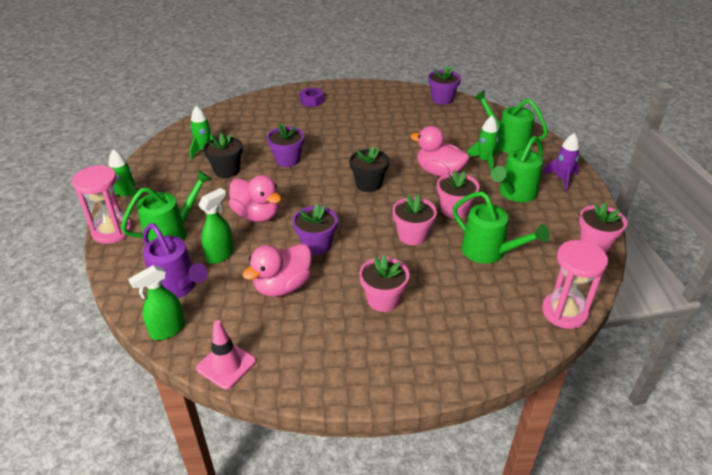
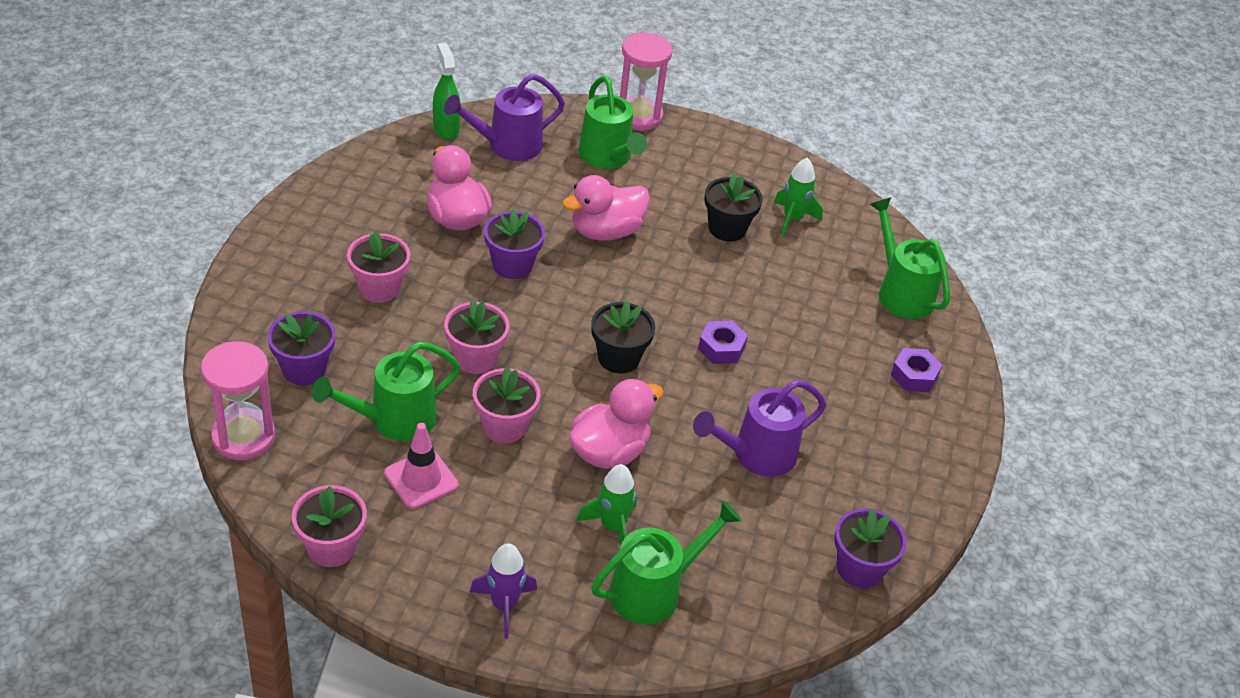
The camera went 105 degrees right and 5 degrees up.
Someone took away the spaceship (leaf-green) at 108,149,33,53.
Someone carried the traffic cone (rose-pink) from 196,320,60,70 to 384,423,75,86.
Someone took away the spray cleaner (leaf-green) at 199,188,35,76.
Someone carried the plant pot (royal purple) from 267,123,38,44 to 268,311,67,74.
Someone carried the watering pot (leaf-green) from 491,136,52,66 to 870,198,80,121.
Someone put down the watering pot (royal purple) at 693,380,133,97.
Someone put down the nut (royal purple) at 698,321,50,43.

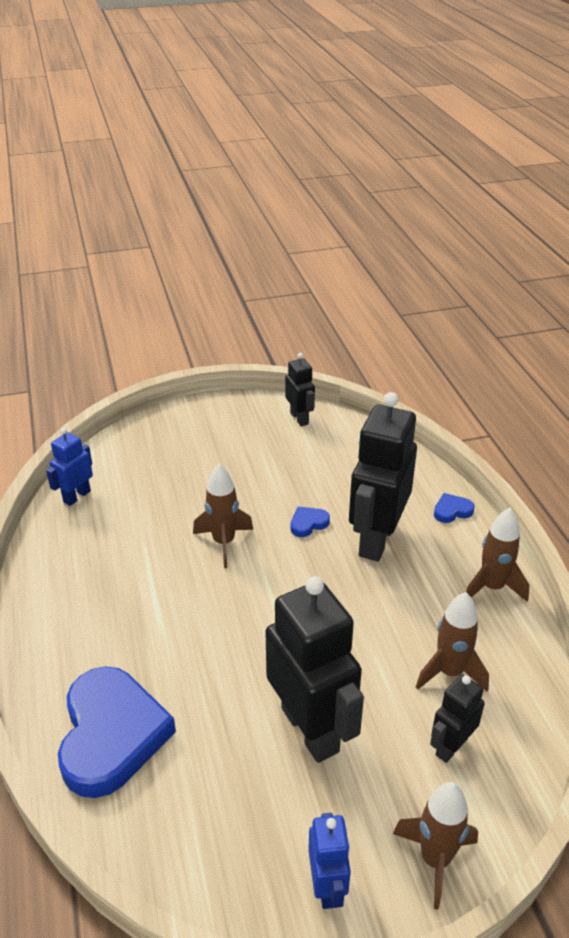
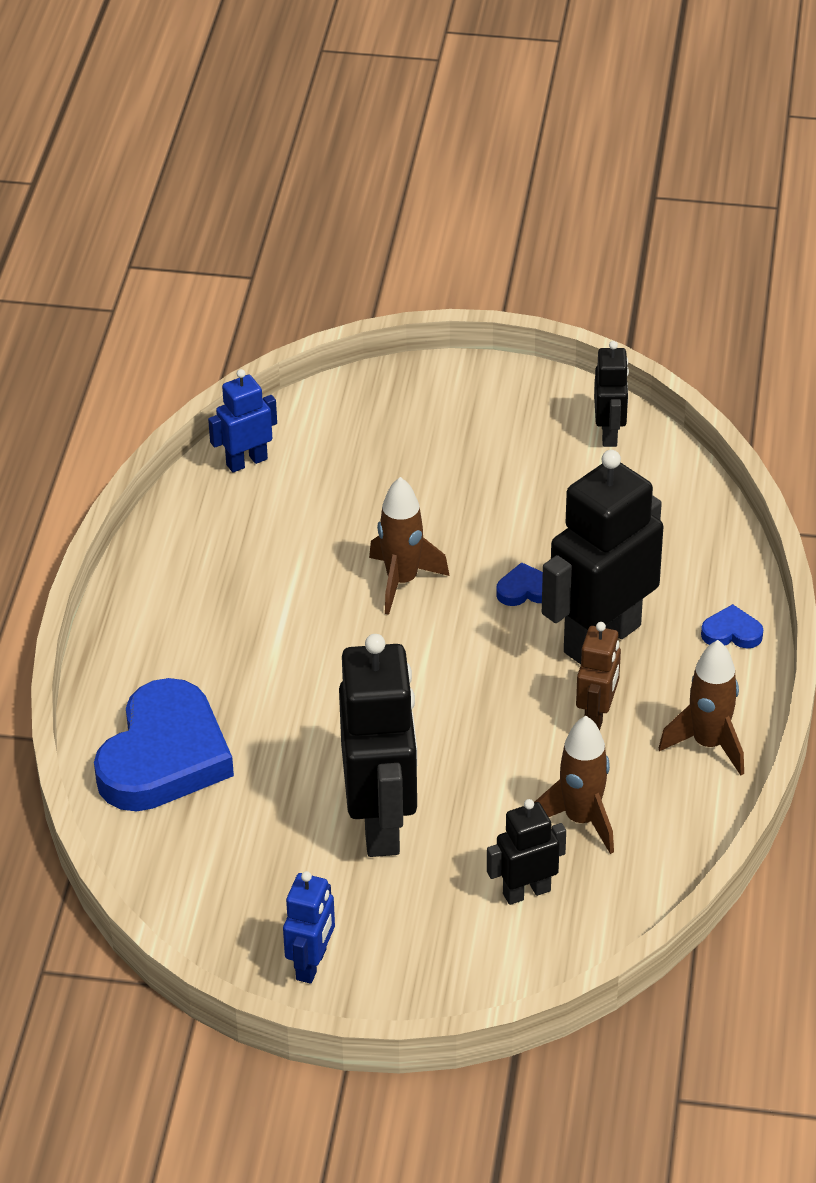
The camera went 25 degrees right and 5 degrees up.
Someone took away the spaceship (dark brown) at 393,782,85,128.
Someone put down the robot figure (dark brown) at 576,622,45,109.

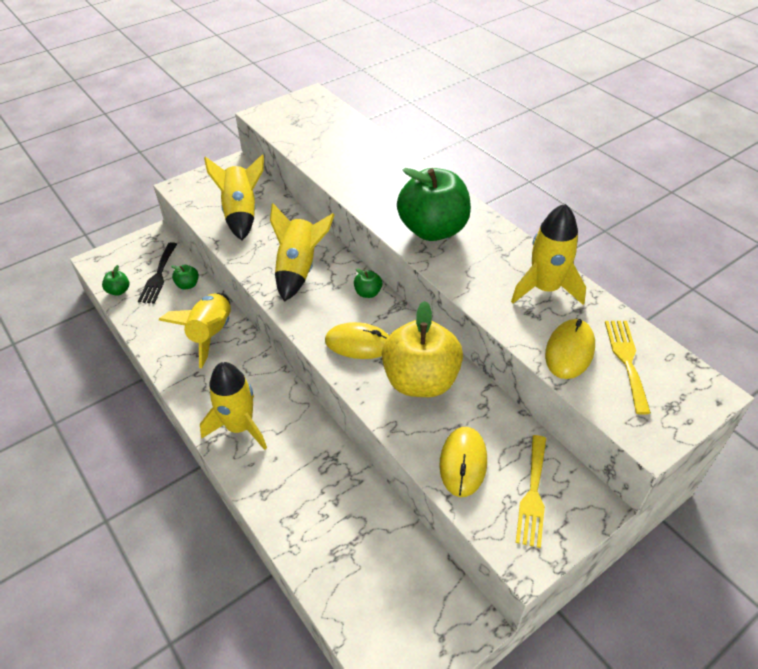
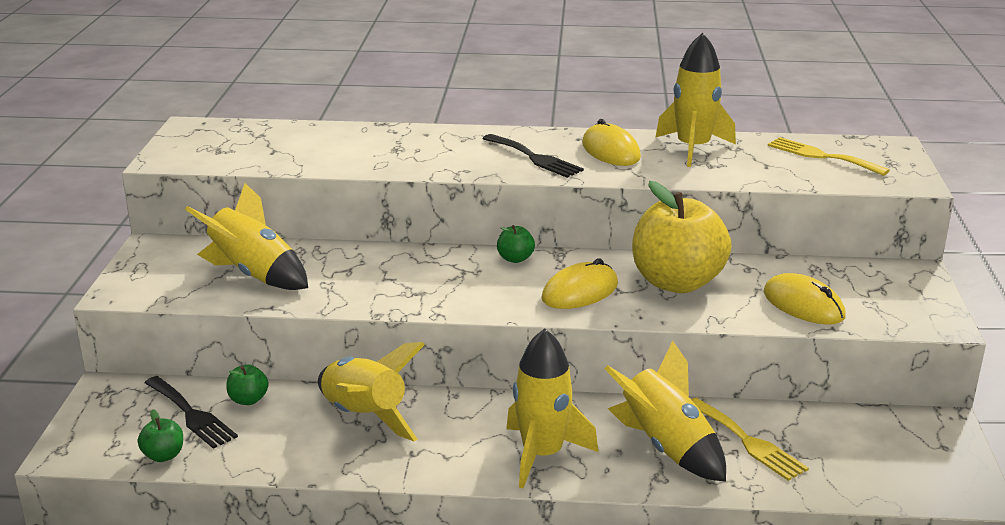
The camera went 50 degrees left and 20 degrees down.
Someone carried the spaceship (bright yellow) from 270,203,65,99 to 604,341,122,141.
Someone swapped the apple (leaf-green) at 397,168,74,73 for the table fork (black) at 482,134,102,44.
Someone carried the table fork (bright yellow) from 516,435,30,113 to 691,398,118,83.
Someone carried the PC mouse (bright yellow) from 545,319,50,60 to 582,119,59,47.

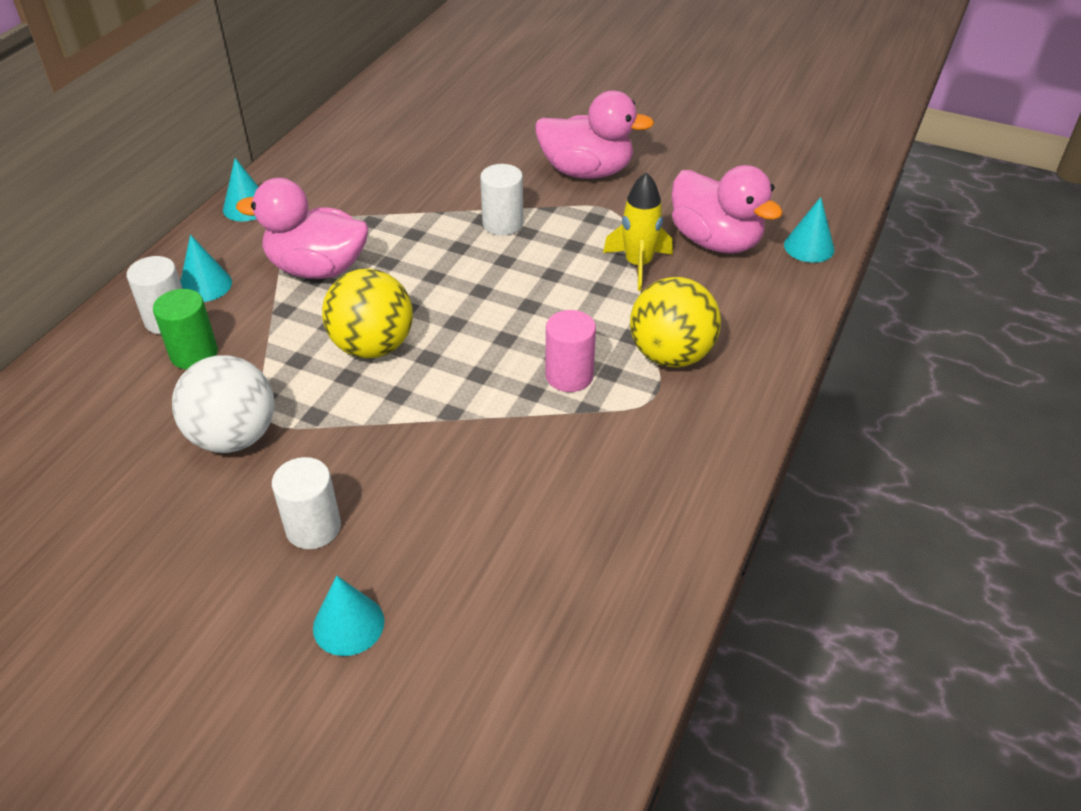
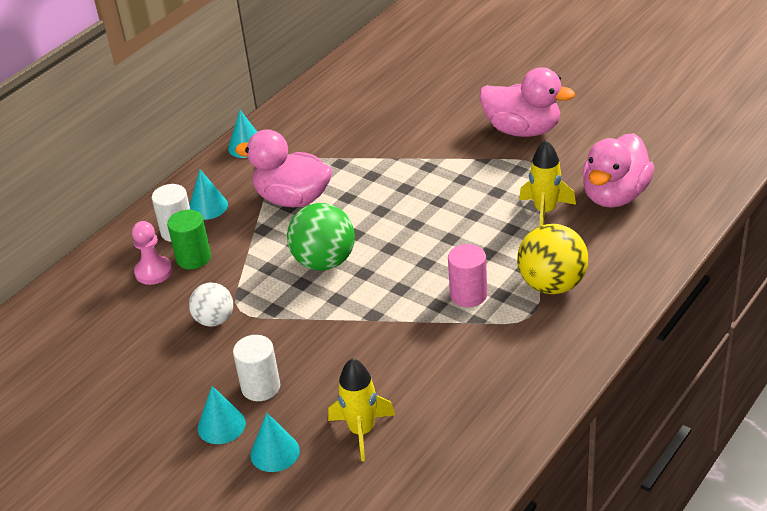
The camera went 15 degrees right and 5 degrees down.
Someone scaled the ball (pure white) at 172,355,103,98 by 0.63.
Someone repainted the ball (bright yellow) at 322,268,91,90, which became the ball (leaf-green) at 287,203,68,67.
Someone took away the cylinder (pure white) at 480,164,43,71.
Someone rotated the duck (rose-pink) at 672,165,111,89 by 60 degrees clockwise.
Someone carried the solid cone (aqua) from 784,197,51,66 to 198,386,48,58.
Someone put down the pawn (rose-pink) at 132,221,40,64.
Someone put down the spaceship (bright yellow) at 328,358,67,103.

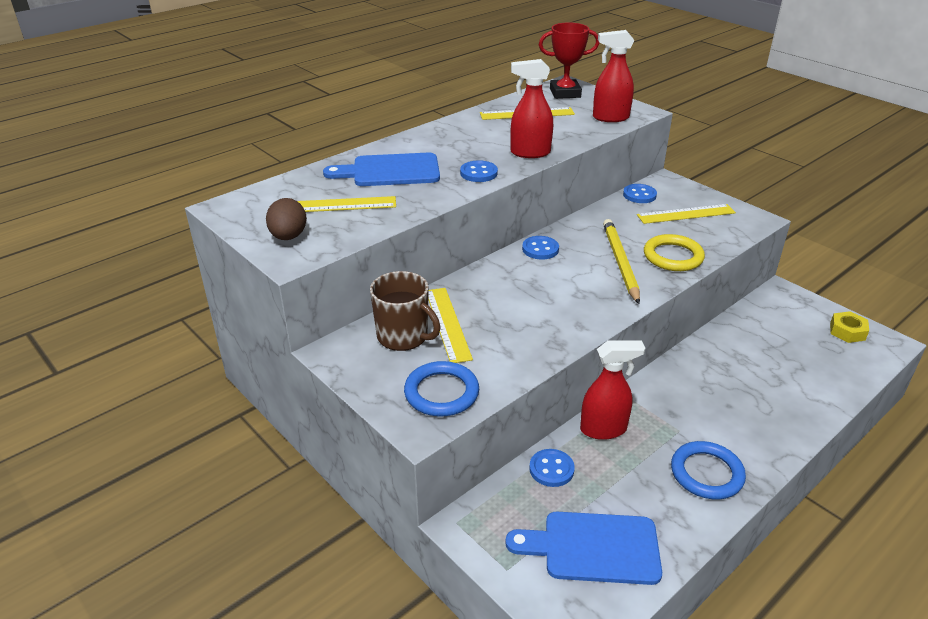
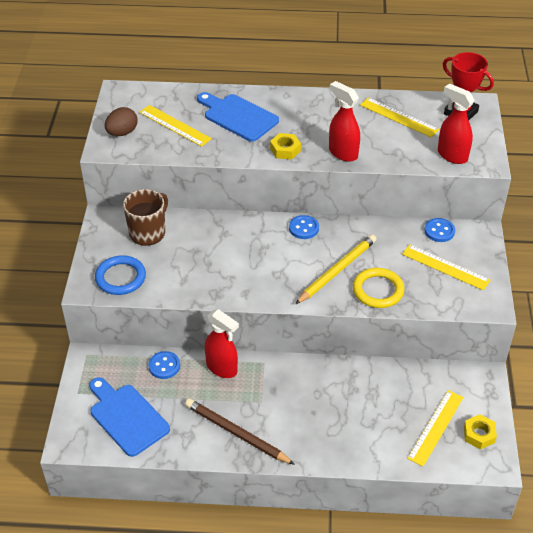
The camera went 45 degrees right and 10 degrees up.
Someone rotated the mug (dark brown) at 370,271,70,80 by 135 degrees counterclockwise.
Someone carried the measuring stick (bright yellow) from 428,288,45,75 to 407,390,57,77.
Someone swapped the sewing button (blue) at 460,160,38,22 for the nut (bright yellow) at 270,133,31,26.
Someone swapped the torus (blue) at 671,441,75,59 for the wooden pencil (dark brown) at 185,399,110,66.

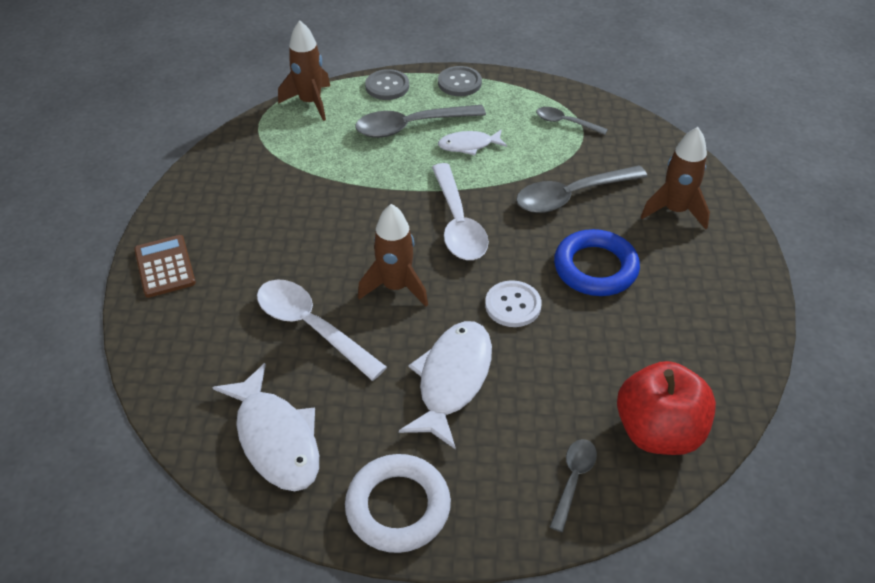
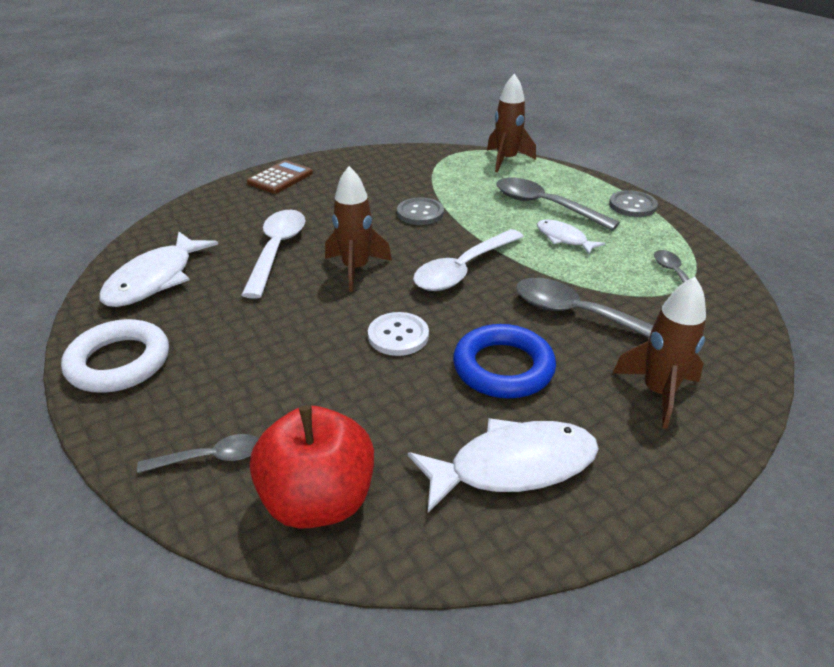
The camera went 55 degrees right and 10 degrees down.
Someone carried the sewing button (gray) from 365,69,44,31 to 397,198,47,27.
Someone carried the toy fish (pure white) from 399,321,93,129 to 408,418,191,95.

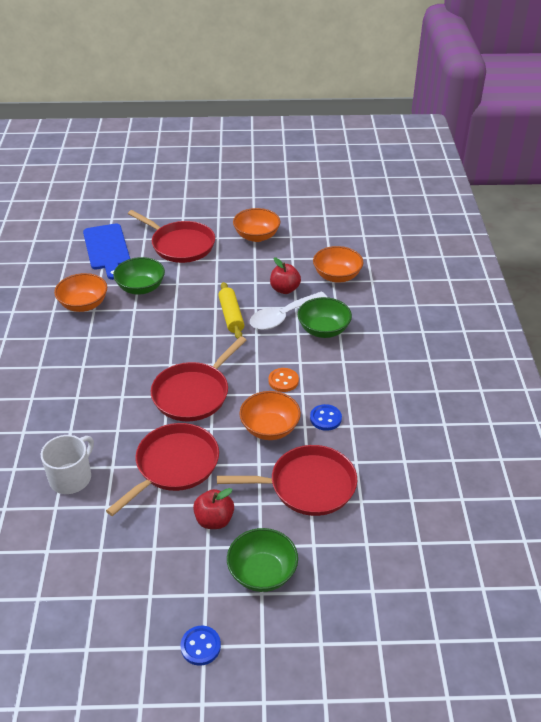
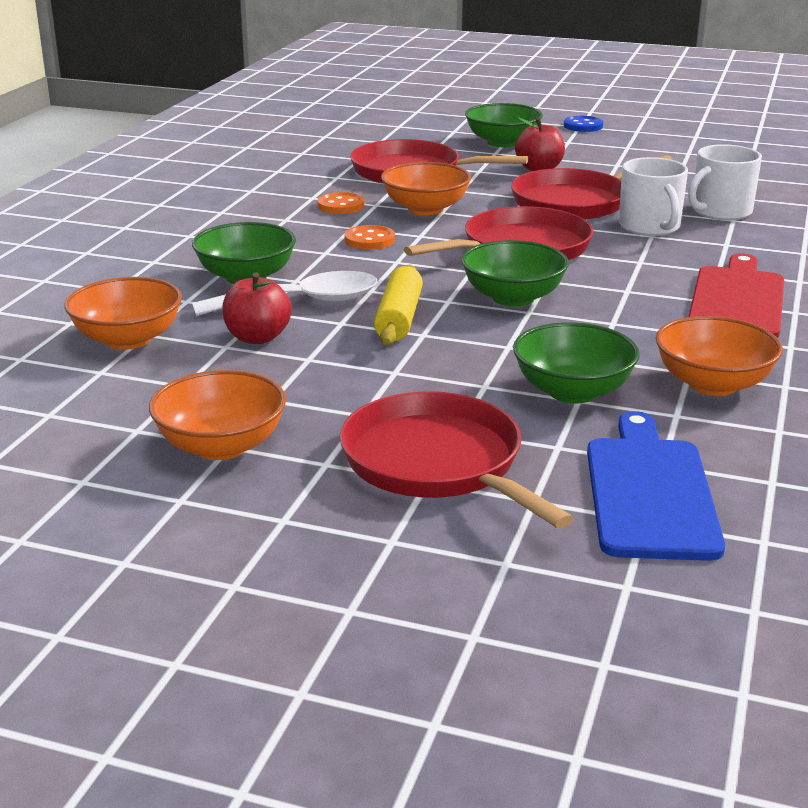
The camera went 160 degrees left and 15 degrees down.
Someone repainted the sewing button (blue) at 310,404,32,27, which became the sewing button (orange) at 317,192,48,22.
Someone put down the bowl (leaf-green) at 461,240,108,67.
Someone put down the mug (pure white) at 619,157,69,79.
Someone put down the chopping board (scarlet) at 688,253,96,85.

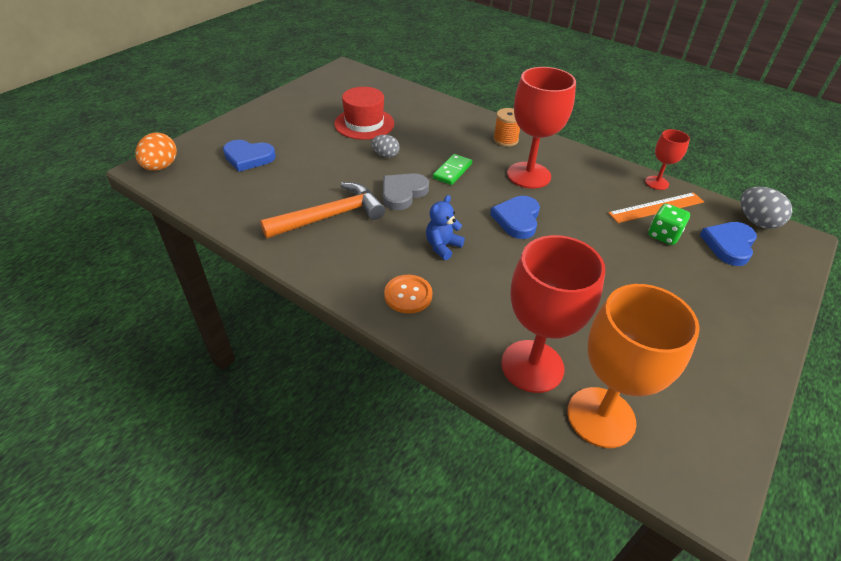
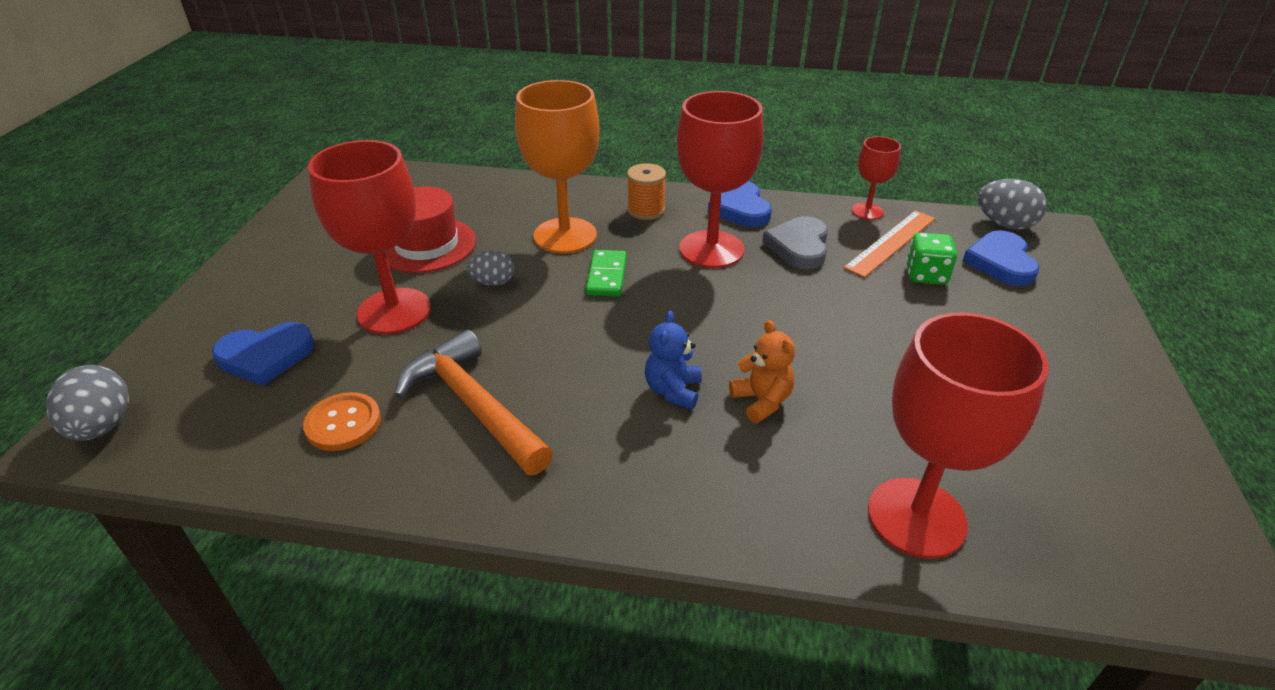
The camera went 25 degrees left and 5 degrees down.
Someone repainted the egg shape (orange) at 135,133,42,38, which became the egg shape (gray) at 46,365,83,76.
Someone rotated the claw hammer (orange) at 260,182,125,56 by 75 degrees counterclockwise.
Someone carried the heart (gray) from 383,173,46,37 to 762,216,66,53.
Someone carried the sewing button (orange) from 384,275,49,39 to 303,392,78,59.
Someone carried the heart (blue) from 490,196,50,43 to 708,181,64,46.
Someone carried the wine glass (orange) from 567,284,133,164 to 515,80,85,174.
Someone put down the wine glass (scarlet) at 308,140,123,194.
Someone put down the teddy (orange) at 729,320,66,103.

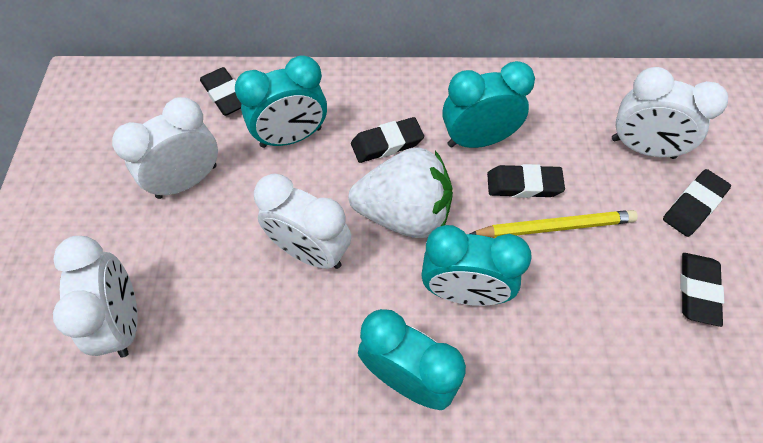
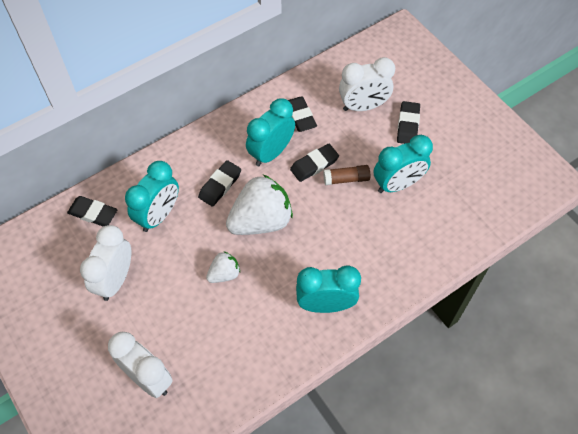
The camera went 35 degrees left and 0 degrees up.
Someone swapped the bedside clock (pure white) at 254,174,97,95 for the toy strawberry (pure white) at 206,251,34,32.
Someone carried the bedside clock (aqua) from 421,225,111,81 to 374,135,59,58.
Someone swapped the wooden pencil (bright yellow) at 470,210,168,28 for the stick of glue (dark brown) at 323,165,47,20.
Someone carried the eraser (black) from 681,253,43,74 to 288,97,29,35.

